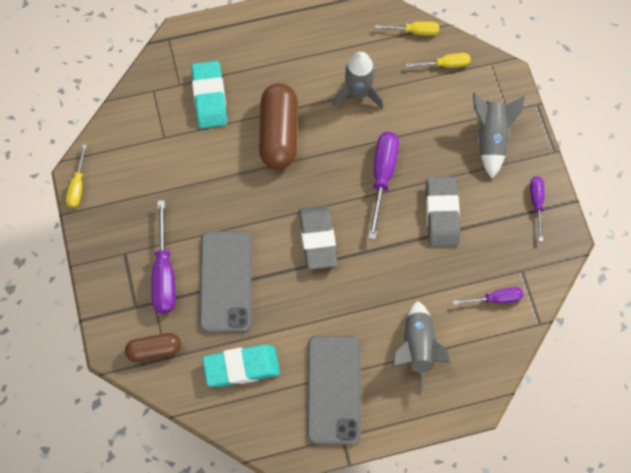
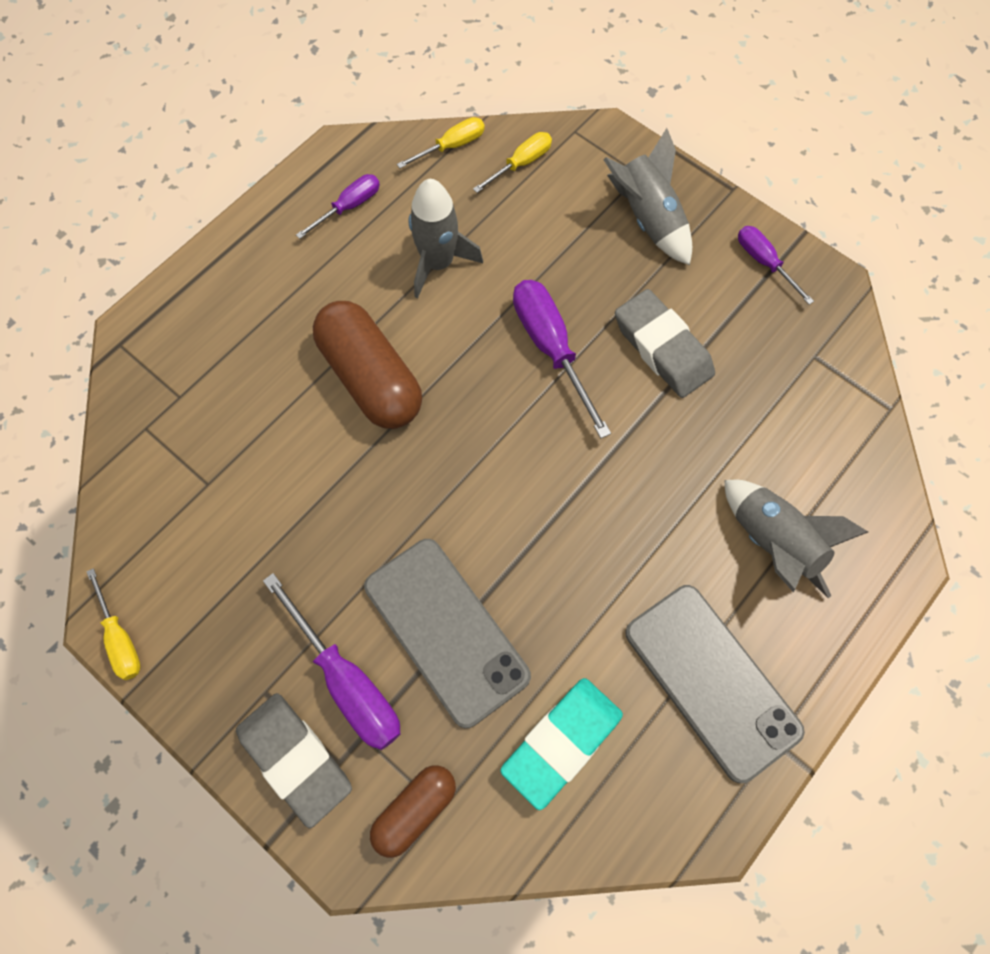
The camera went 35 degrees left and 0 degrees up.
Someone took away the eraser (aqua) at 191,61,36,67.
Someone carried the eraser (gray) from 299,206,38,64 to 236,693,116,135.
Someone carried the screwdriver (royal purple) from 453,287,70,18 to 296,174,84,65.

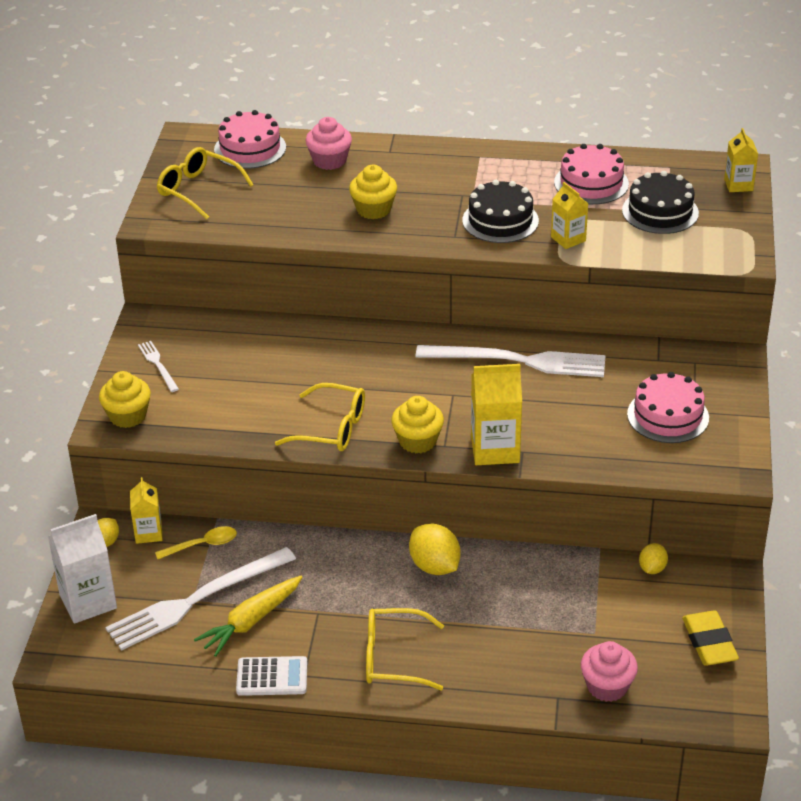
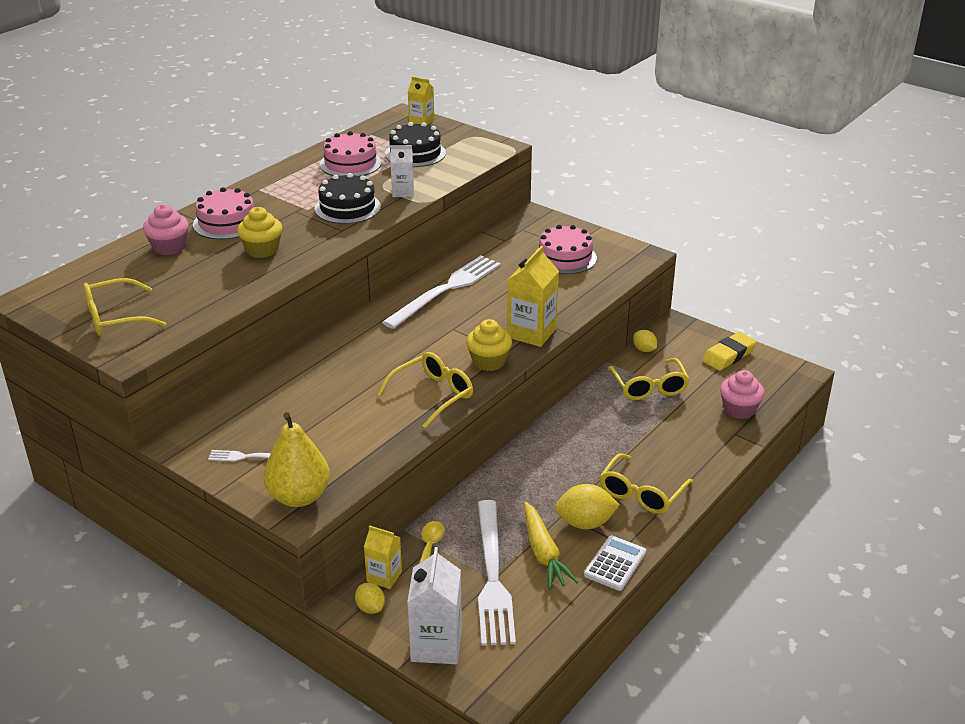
The camera went 60 degrees left and 5 degrees down.
Someone swapped the fairy cake (bright yellow) at 99,371,52,57 for the pear (bright yellow) at 264,412,66,95.
Someone carried the gateau (rose-pink) from 214,110,72,59 to 193,187,61,52.
Someone carried the toy lemon (bright yellow) from 409,524,52,51 to 555,484,65,45.
Someone repainted the milk carton (bright yellow) at 551,182,38,67, which became the milk carton (pure white) at 390,145,24,52.
Someone rotated the eraser (bright yellow) at 682,610,57,56 by 60 degrees counterclockwise.
Someone put down the eyeglasses (bright yellow) at 607,358,83,42.

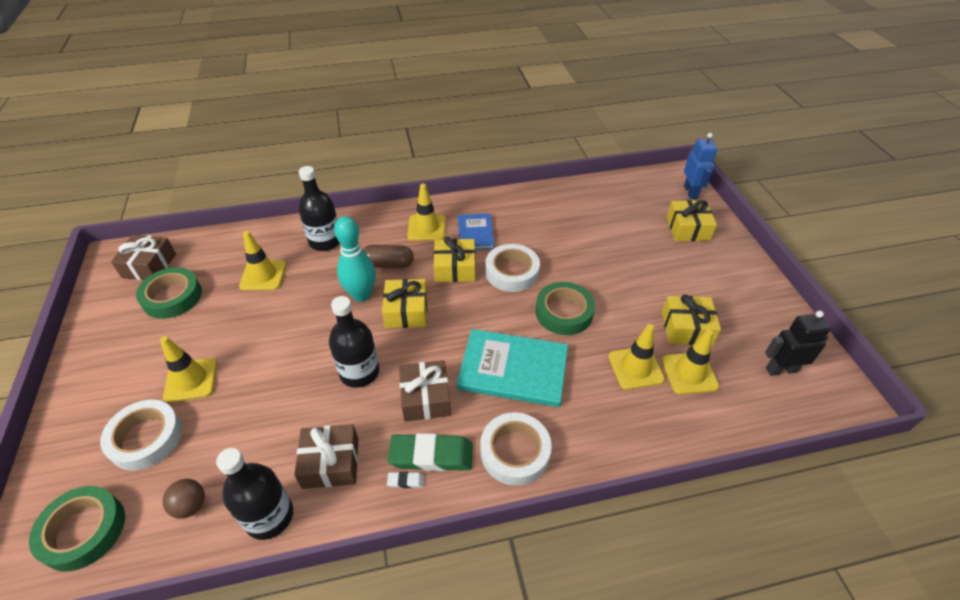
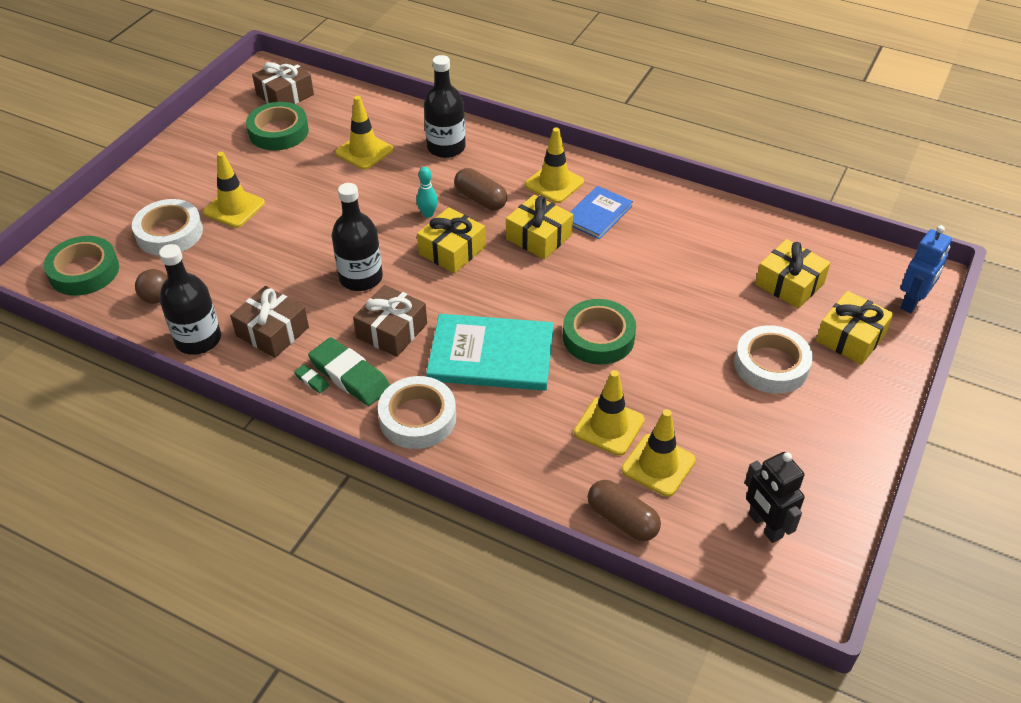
The camera went 40 degrees right and 0 degrees up.
Someone scaled the bowling pin (aqua) at 334,216,42,86 by 0.51.
Someone repainted the eraser (pure white) at 387,472,37,16, which became the eraser (leaf-green) at 294,364,36,29.
Someone rotated the book (aqua) at 457,329,111,78 by 45 degrees counterclockwise.
Someone carried the sticky tape (pure white) from 485,244,55,48 to 734,325,79,69.
Someone carried the wrapped gift (bright yellow) from 662,294,59,51 to 755,239,75,70.
Someone rotated the robot figure (black) at 765,311,65,65 by 150 degrees counterclockwise.
Someone put down the capsule (dark brown) at 588,480,73,61.

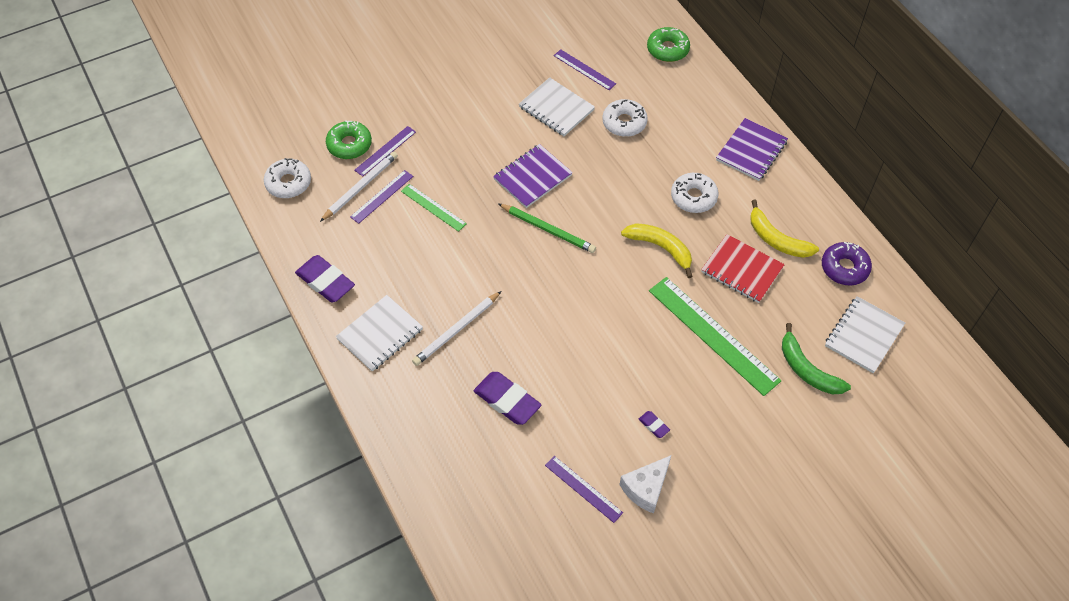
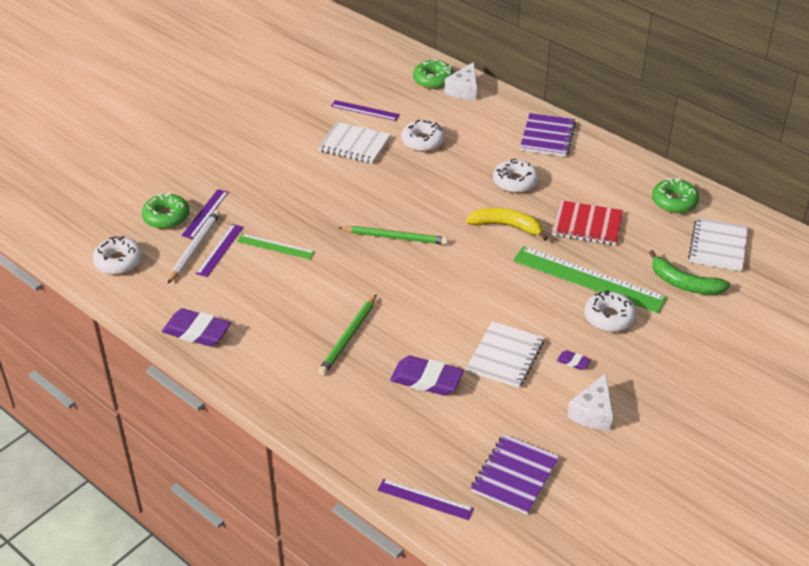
The camera went 20 degrees left and 15 degrees down.
Someone carried the exercise book (pure white) from 336,295,87,77 to 466,321,78,67.
Someone repainted the wooden pencil (pure white) at 412,291,89,75, which became the wooden pencil (leaf-green) at 318,294,59,81.
Someone carried the exercise book (royal purple) from 493,144,80,64 to 471,434,88,81.
Someone carried the measuring stick (royal purple) from 545,456,78,67 to 378,479,96,41.
Someone took away the banana fruit (bright yellow) at 750,200,69,58.
Someone repainted the donut (royal purple) at 822,242,50,44, which became the donut (leaf-green) at 652,178,47,35.
Someone put down the cheese (pure white) at 445,62,32,38.
Someone put down the donut (pure white) at 584,290,52,42.

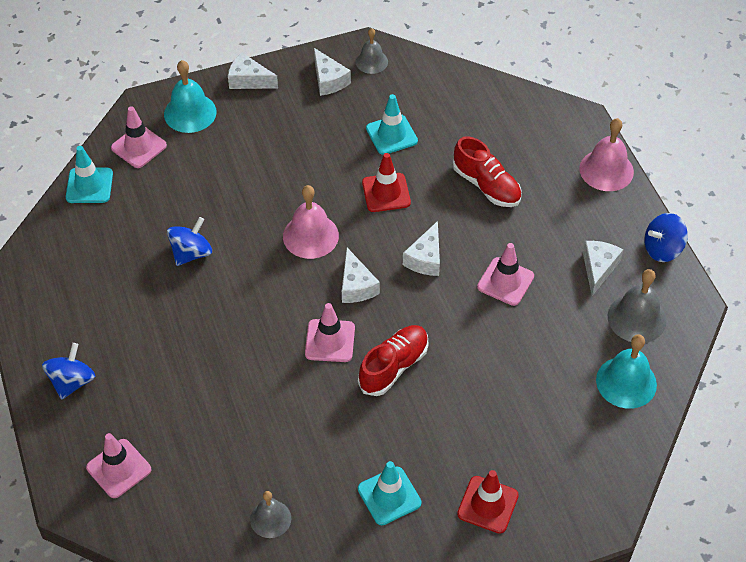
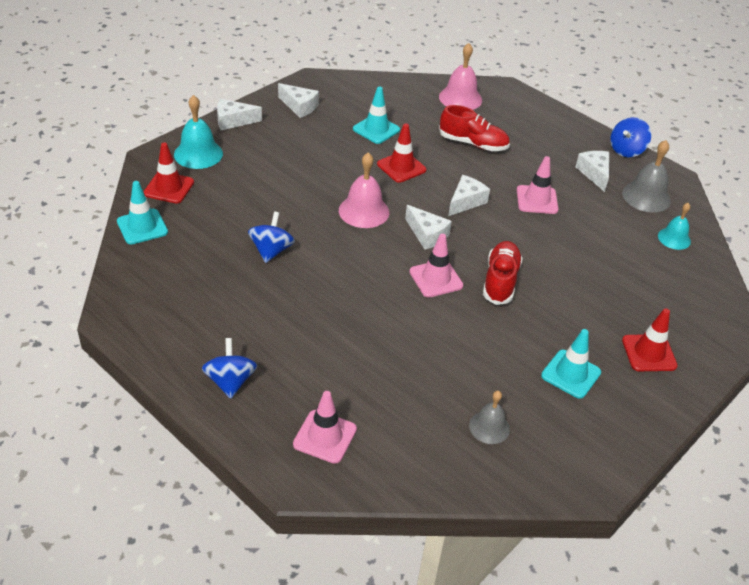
The camera went 30 degrees left and 10 degrees down.
Someone repainted the traffic cone (rose-pink) at 111,106,56,62, which became the traffic cone (scarlet) at 144,143,50,61.
Someone took away the school bell (gray) at 355,28,33,46.
Someone rotated the cheese (pure white) at 403,221,37,55 by 135 degrees counterclockwise.
Someone carried the school bell (rose-pink) from 579,118,55,73 to 439,43,43,67.
Someone scaled the school bell (aqua) at 596,334,61,75 by 0.64.

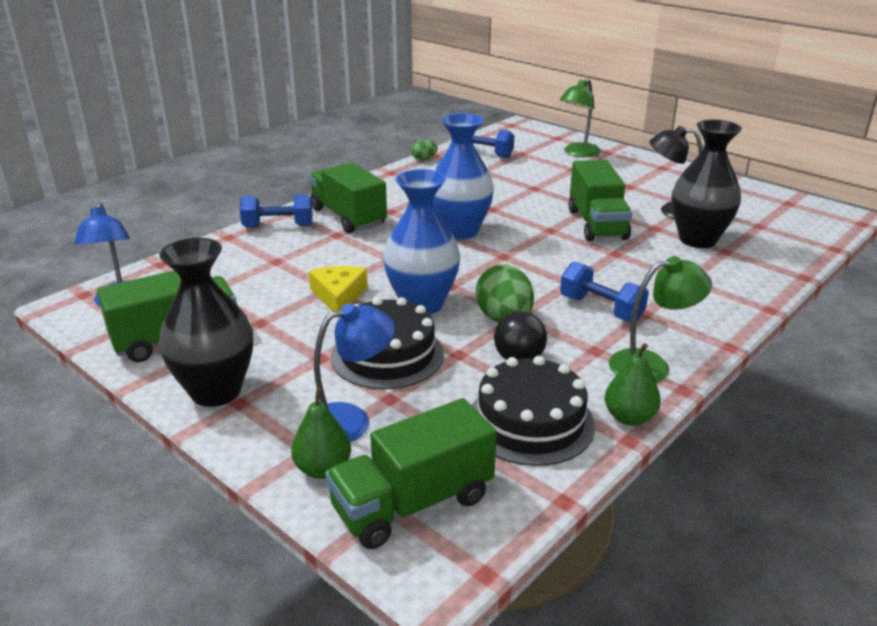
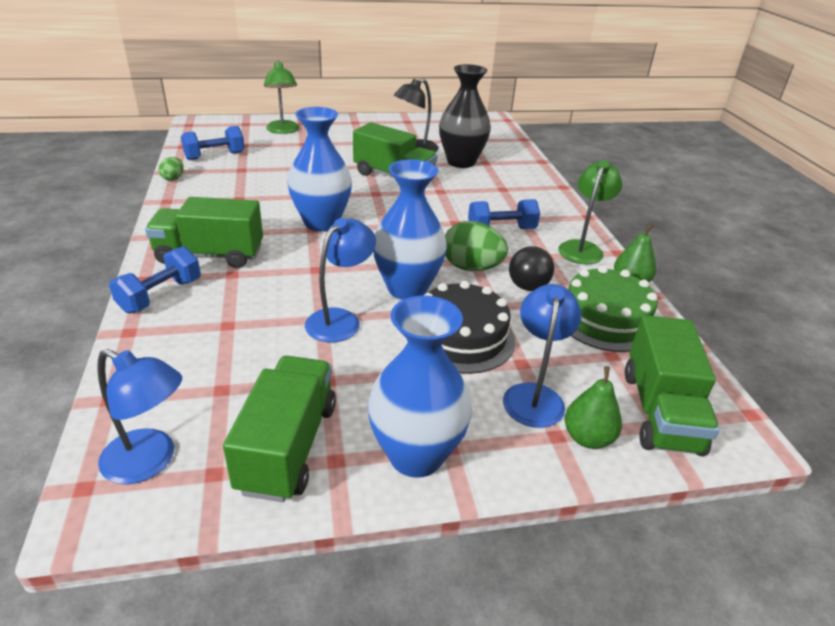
The camera went 55 degrees left and 5 degrees up.
Someone repainted the vase (black) at 159,238,94,169, which became the vase (blue) at 368,295,104,183.
Someone swapped the cheese (bright yellow) at 309,266,59,45 for the reading lamp (blue) at 305,218,71,124.
Someone repainted the gateau (black) at 472,356,123,110, which became the gateau (leaf-green) at 568,266,90,86.

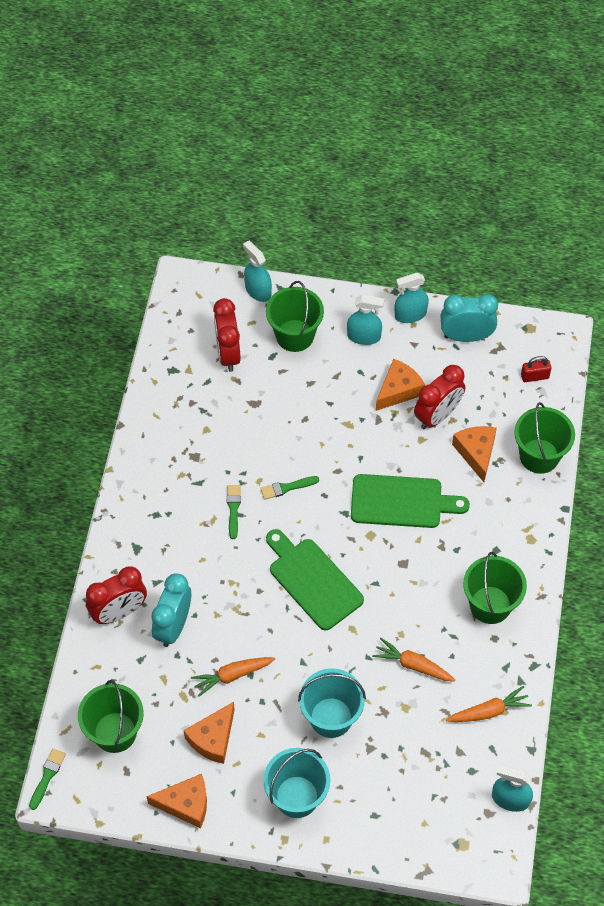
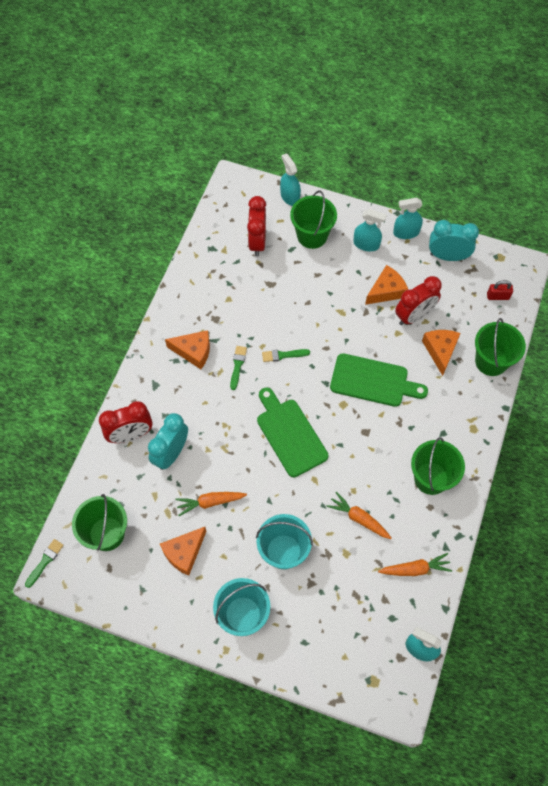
The camera went 10 degrees right and 5 degrees up.
Someone carried the cheese (orange) from 146,774,61,54 to 165,330,45,39.

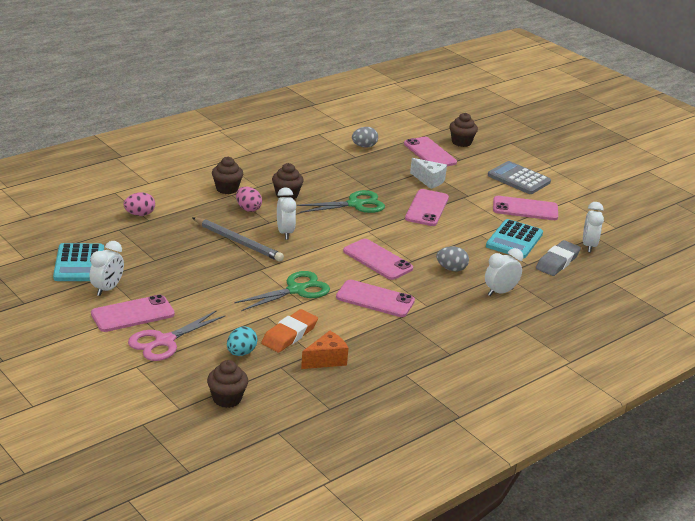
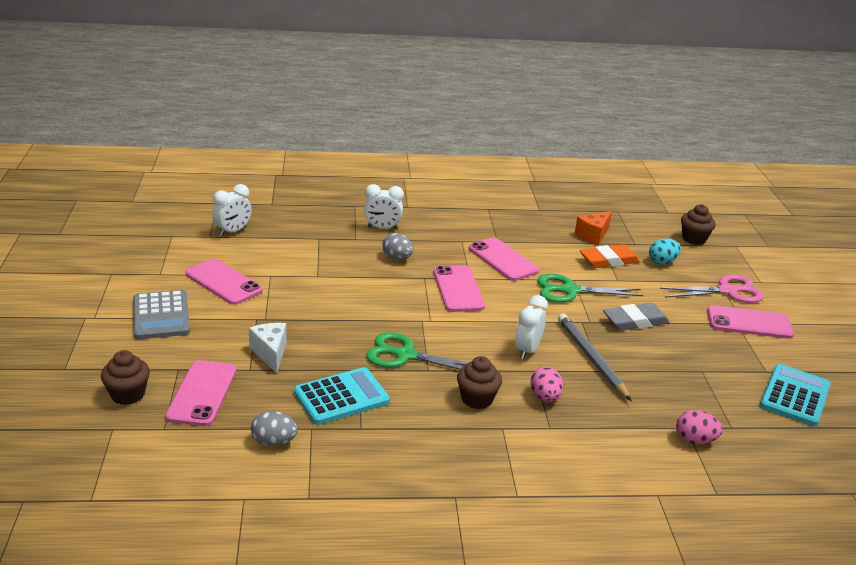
The camera went 145 degrees left and 0 degrees up.
Someone took away the bedside clock (pure white) at 90,241,34,55.
Someone took away the fairy cake (dark brown) at 212,157,31,37.
Someone rotated the cheese (orange) at 301,331,47,38 by 45 degrees counterclockwise.
Someone took away the smartphone (rose-pink) at 405,189,44,37.
Someone carried the pocket calculator (aqua) from 486,219,57,40 to 294,367,96,58.
Someone carried the eraser (gray) from 536,240,45,36 to 603,303,67,27.

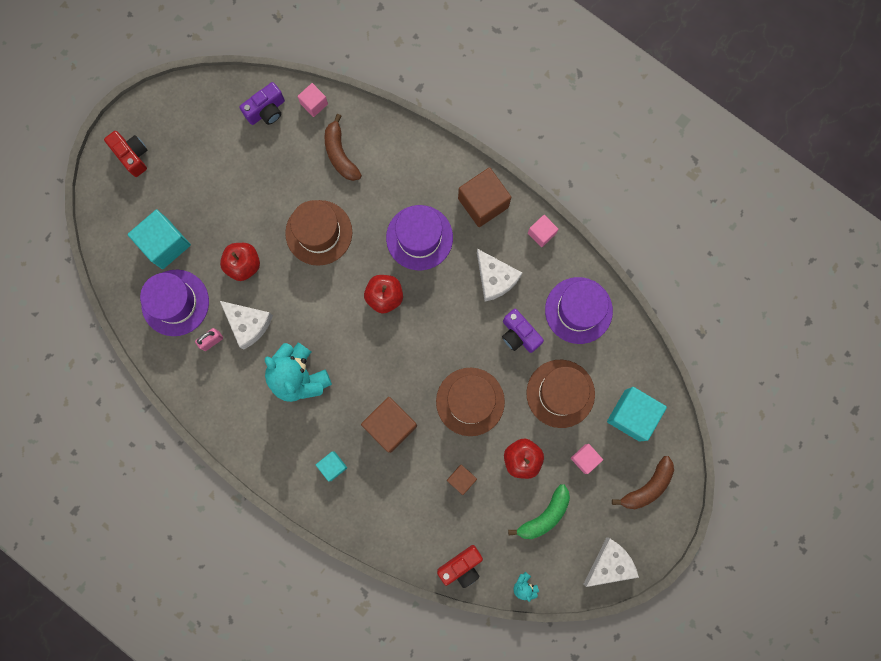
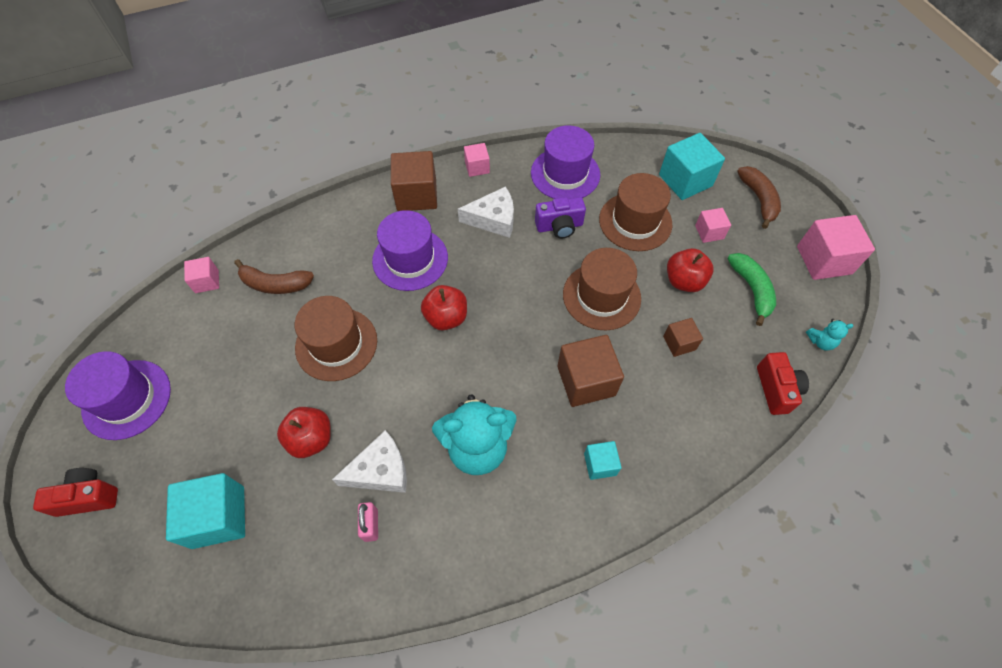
The camera went 60 degrees left and 20 degrees down.
Someone carried the top hat (royal purple) from 140,270,69,66 to 65,351,106,89.
Someone took away the camera (royal purple) at 239,82,46,43.
Someone swapped the cheese (pure white) at 583,537,56,50 for the solid cube (rose-pink) at 797,215,78,65.

